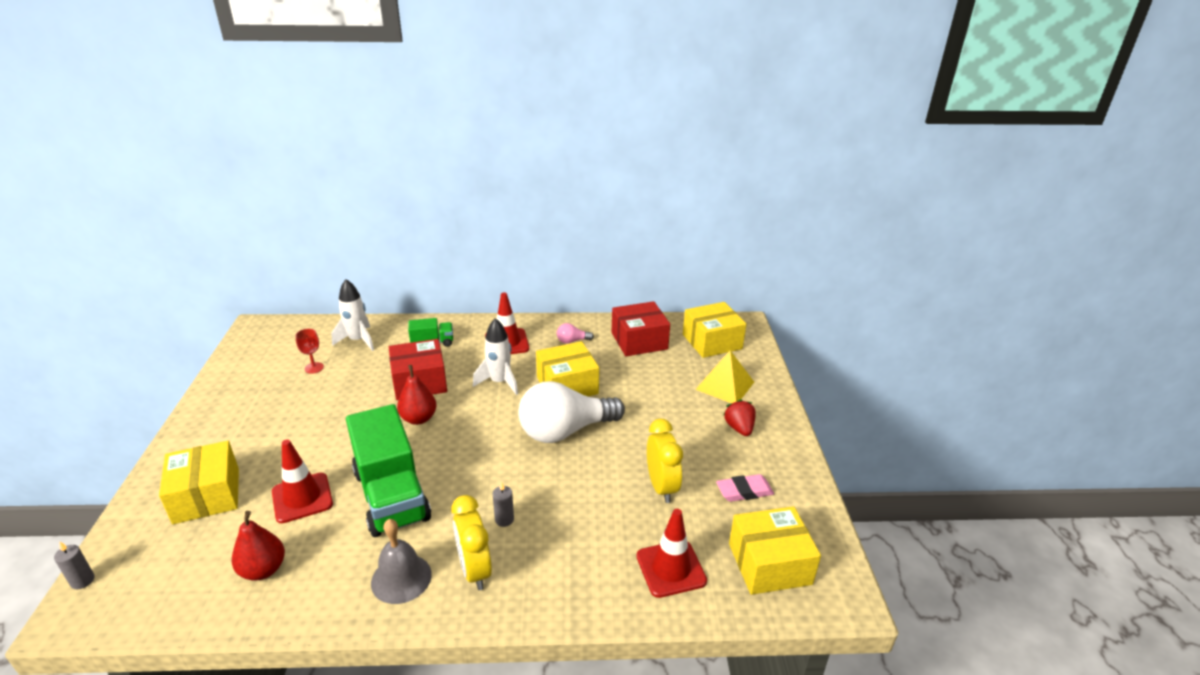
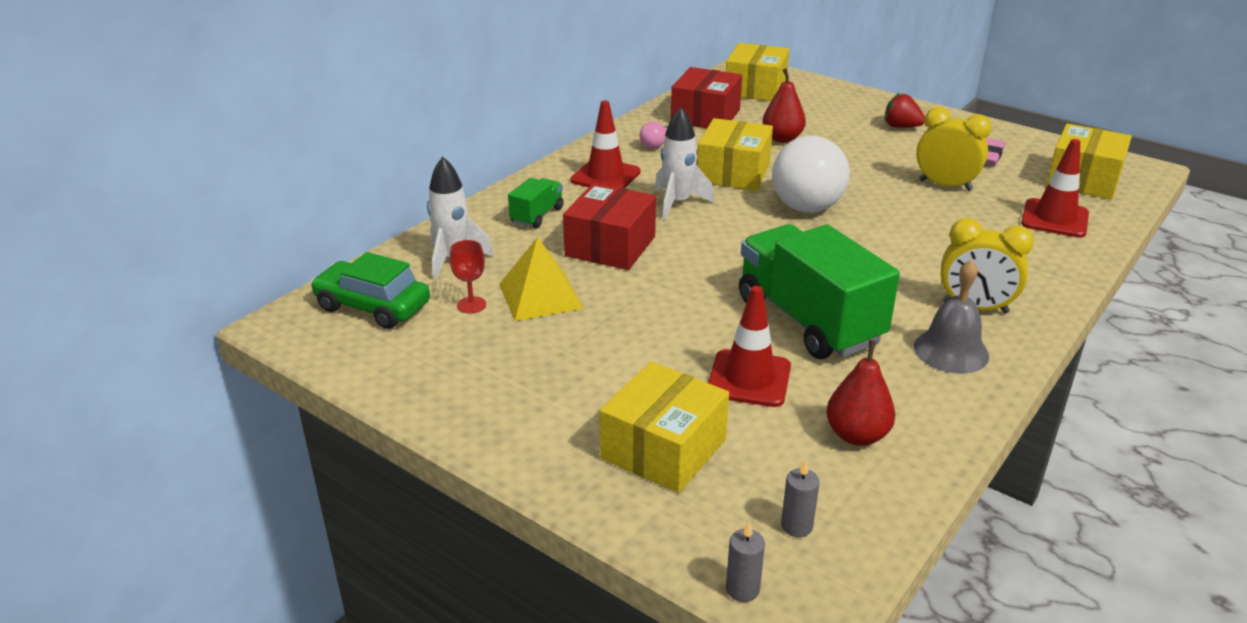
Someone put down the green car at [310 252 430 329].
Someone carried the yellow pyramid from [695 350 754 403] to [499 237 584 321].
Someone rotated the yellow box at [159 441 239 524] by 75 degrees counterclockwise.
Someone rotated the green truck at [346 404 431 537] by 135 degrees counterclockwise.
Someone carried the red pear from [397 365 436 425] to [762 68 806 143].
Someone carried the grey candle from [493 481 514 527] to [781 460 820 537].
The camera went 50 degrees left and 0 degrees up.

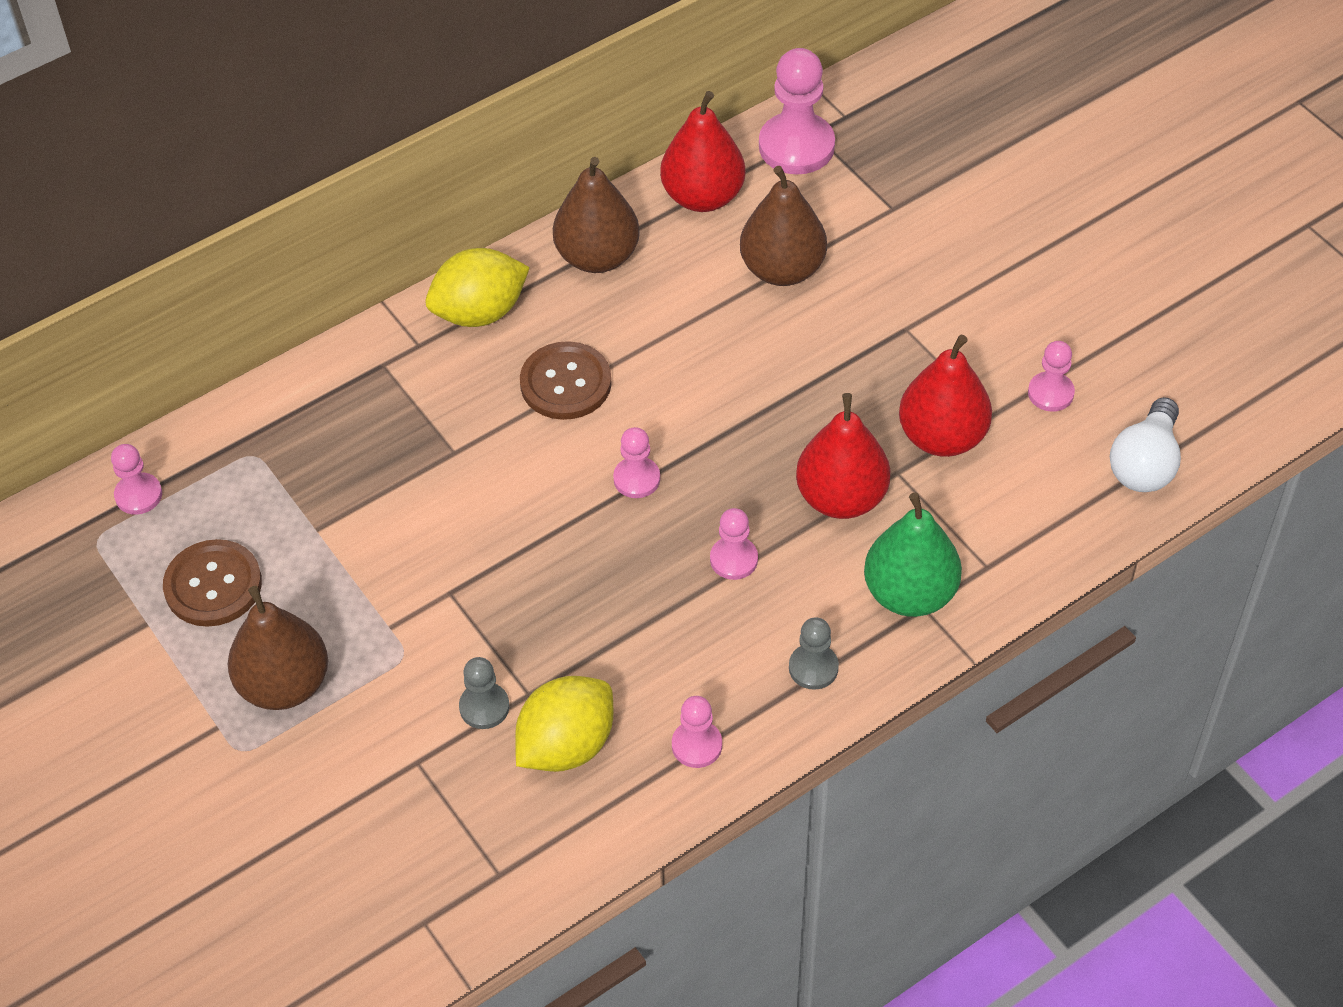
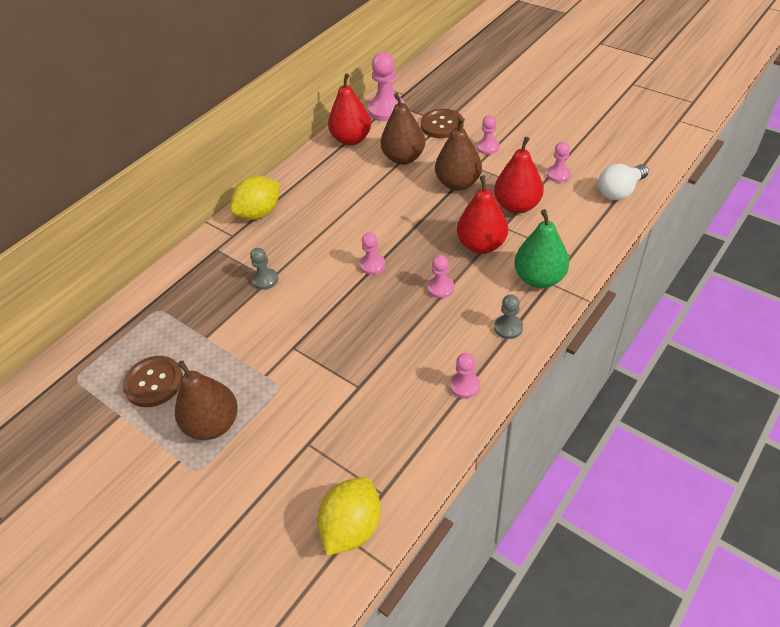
Someone carried the grey pawn from [459 657 509 729] to [250 248 278 290].
Someone carried the yellow lemon from [515 676 614 772] to [317 477 381 555].
Someone carried the brown button from [520 341 612 420] to [421 109 464 138].
Someone carried the brown pear from [553 157 640 273] to [435 117 482 191].
Someone carried the pink pawn from [111 444 162 515] to [477 115 499 155].
Someone rotated the white light bulb at [1110 397 1181 492] by 45 degrees clockwise.
The camera went 15 degrees left and 5 degrees down.

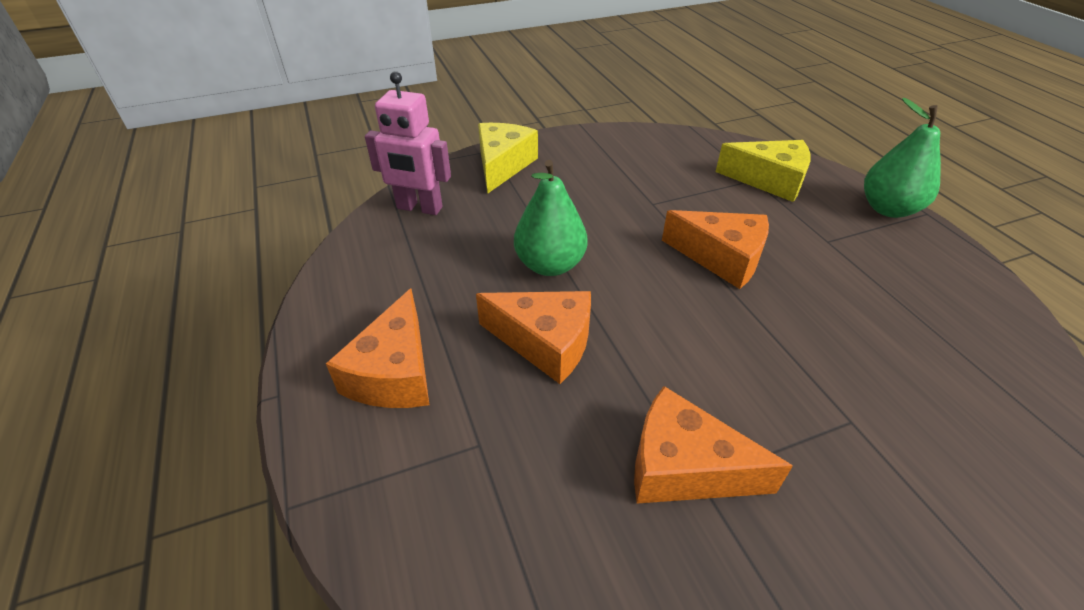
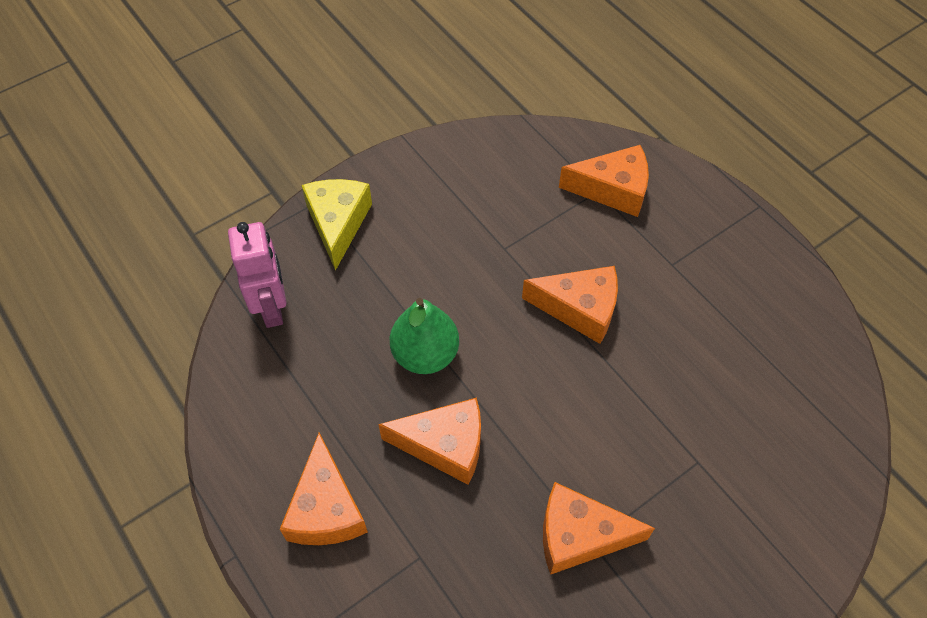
Someone rotated the pink robot at [365 71 451 215] by 105 degrees counterclockwise.
Someone repainted the yellow cheese at [716 140 811 202], which became the orange cheese at [559 145 649 217].
Someone took away the green pear at [864 98 941 218].
The camera went 15 degrees left and 15 degrees up.

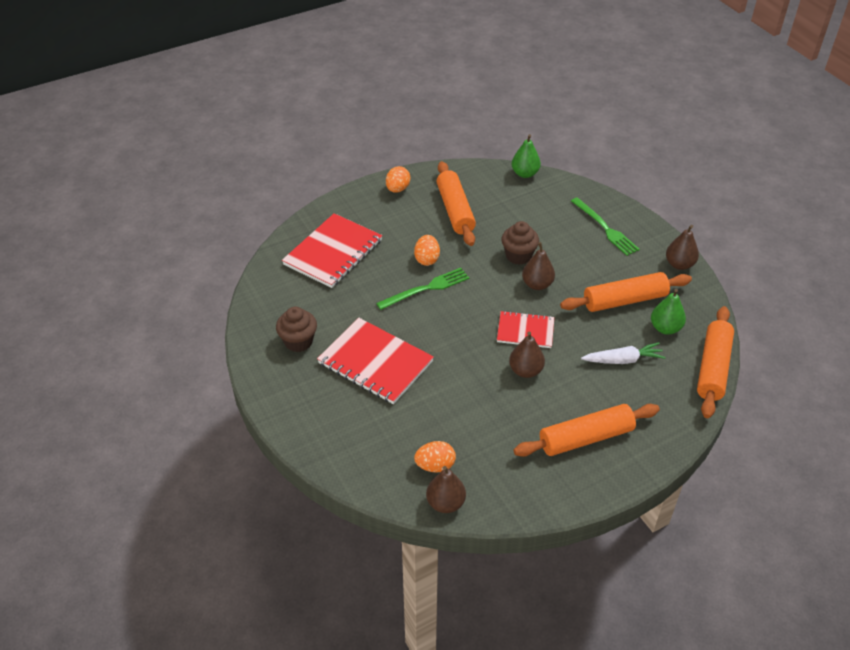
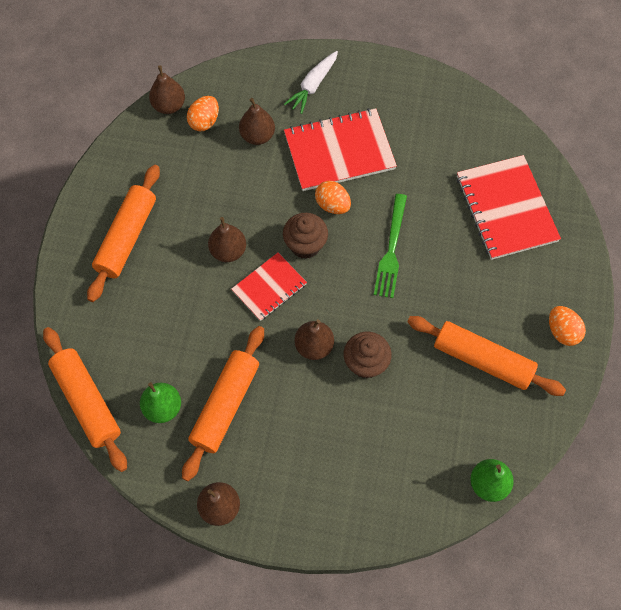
Someone put down the brown pear at [239 98 275 145].
Someone carried the brown cupcake from [276 307 317 352] to [283 213 328 259].
Someone carried the white carrot from [581 342 665 364] to [284 51 338 114].
Someone carried the orange egg from [414 235 440 266] to [315 181 351 214].
Someone took away the green fork at [571 197 640 256].
The camera went 130 degrees right and 20 degrees up.

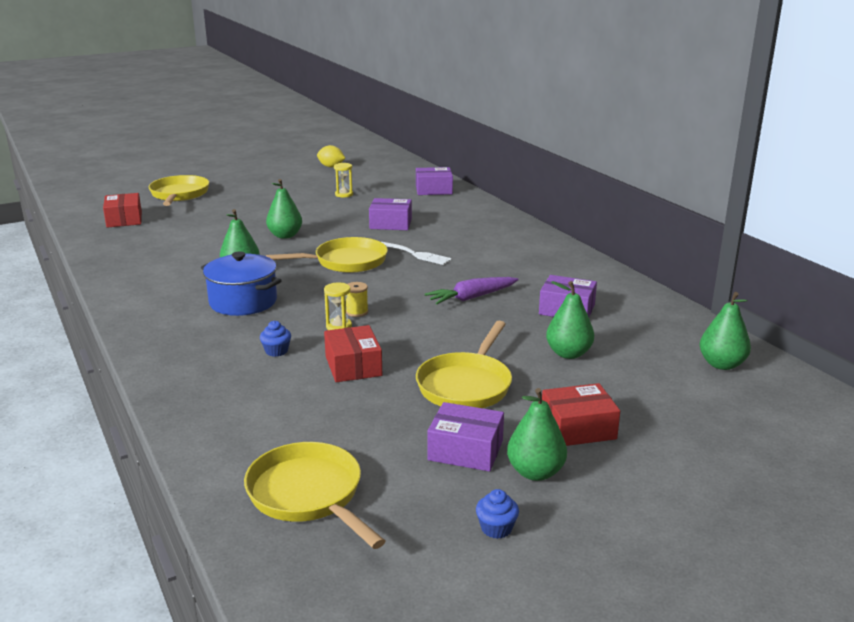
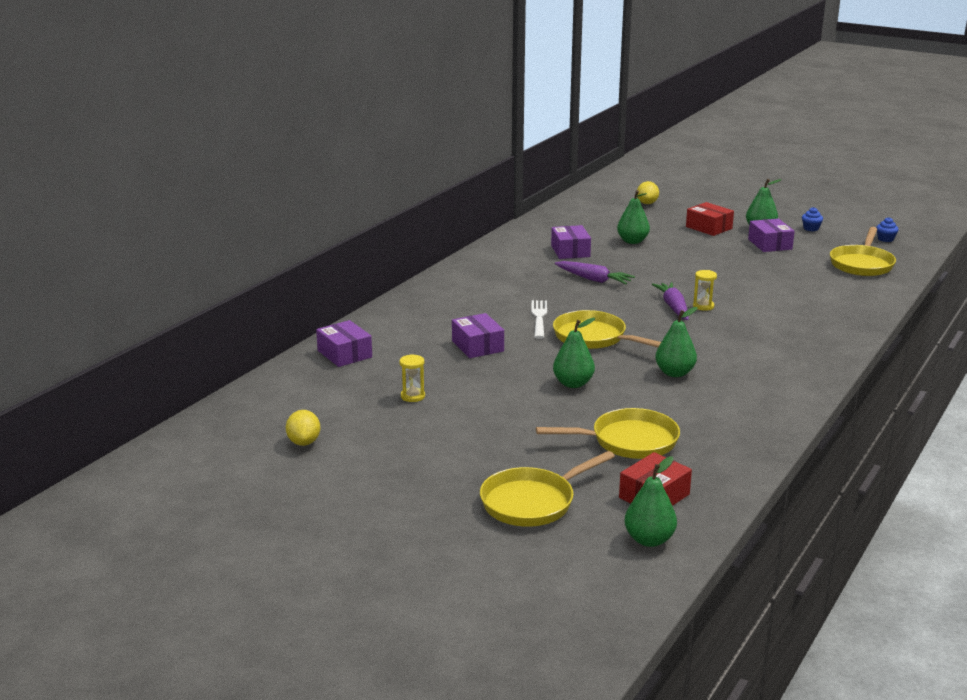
Someone carried the yellow pan from [416 321 512 408] to [536 408 680 459].
Someone carried the green pear from [700 292 751 370] to [624 456 677 547].
Someone put down the yellow lemon at [637 181 659 204].
Someone swapped the yellow spool at [346 282 368 317] for the purple carrot at [652 282 688 320].
Someone carried the blue cupcake from [260 321 291 357] to [876 217 899 242].
Someone took away the blue pot at [201 251 282 316].
Someone took away the red box at [324 325 382 382].
The camera went 120 degrees left and 0 degrees up.

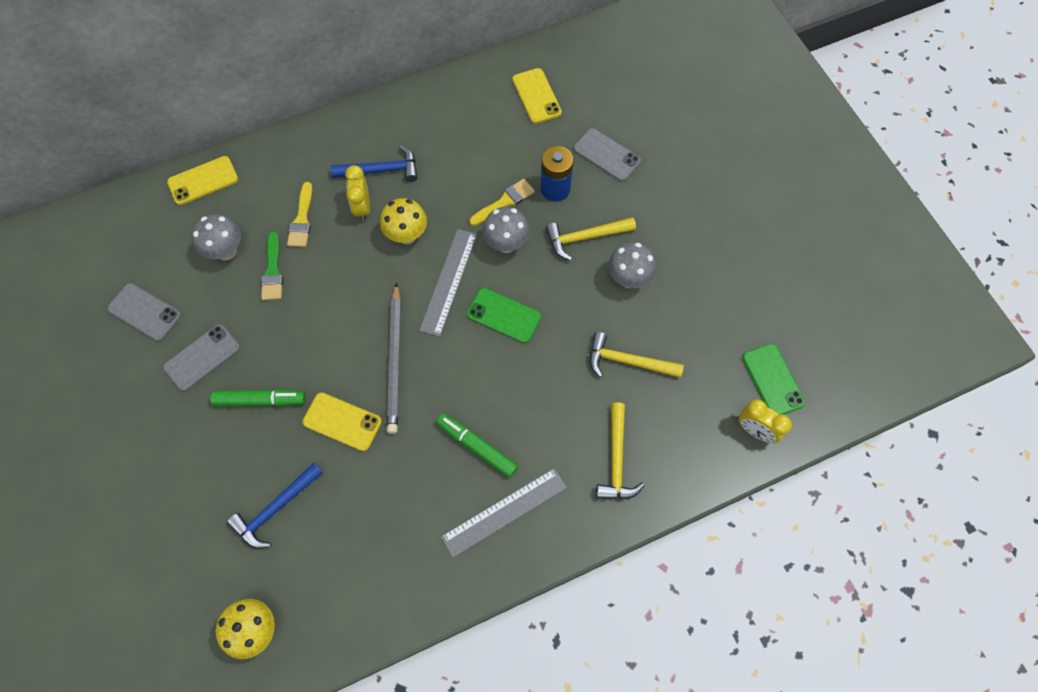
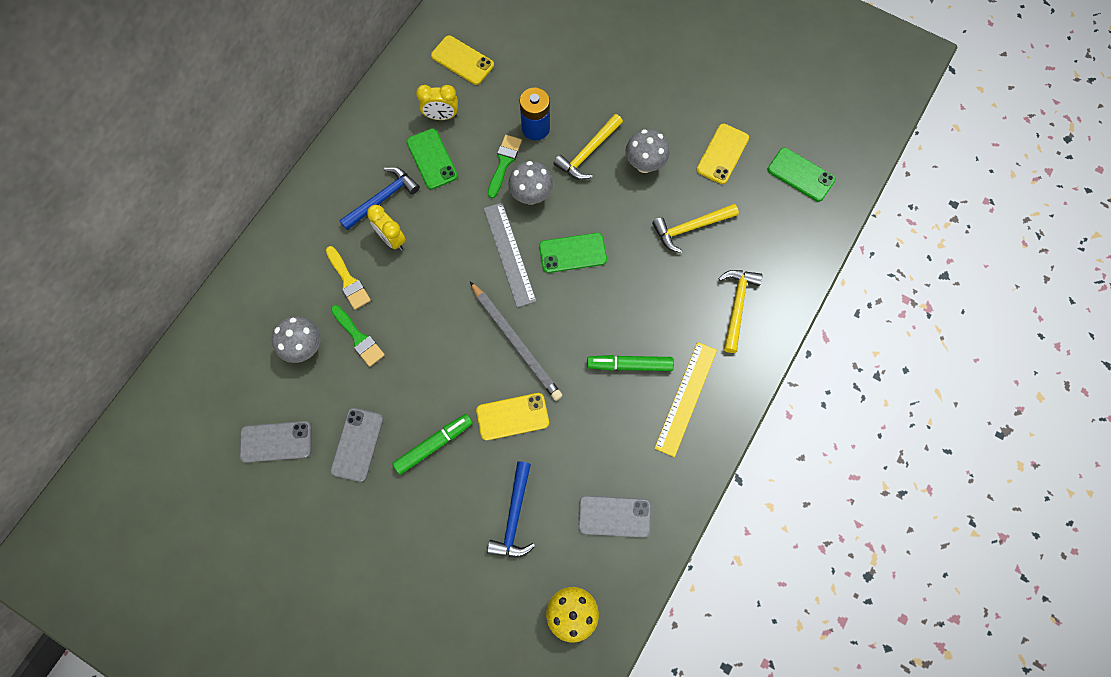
Someone put down the green phone at [406 128 458 189].
Someone carried the yellow clock from [739 399 792 443] to [416 85 458 120].
Someone repainted the yellow brush at [469 179 535 226], which became the green brush at [488 135 522 198].
Someone carried the grey phone from [574 128 641 181] to [578 495 651 538].
Someone repainted the grey ruler at [441 468 567 558], which became the yellow ruler at [654 342 717 457].
Someone carried the yellow phone from [167 156 238 205] to [696 124 749 184].
Someone rotated the yellow hammer at [596 402 645 500] by 135 degrees counterclockwise.
Someone took away the yellow mushroom at [380 198 427 244].
The camera went 35 degrees left and 5 degrees up.

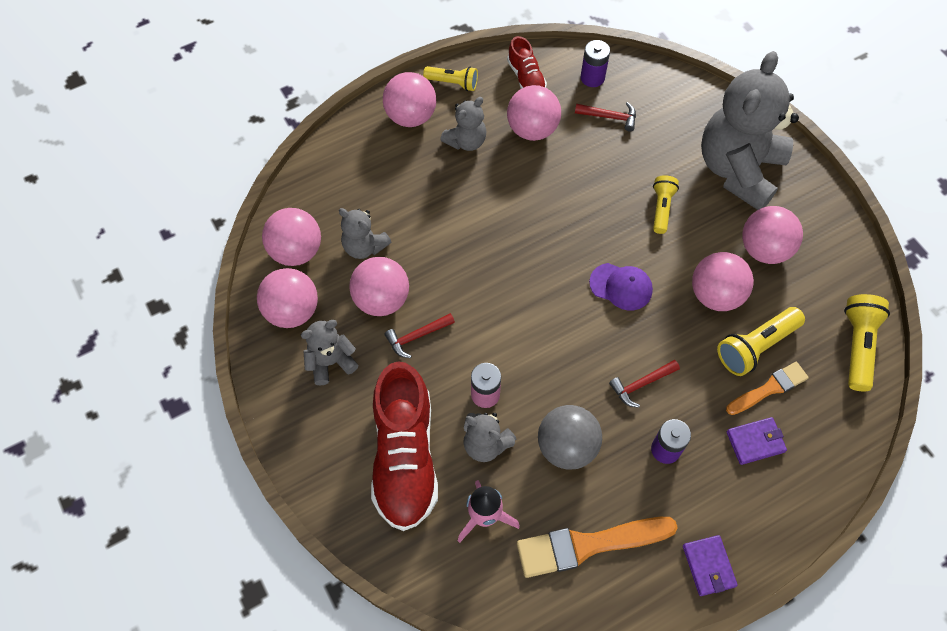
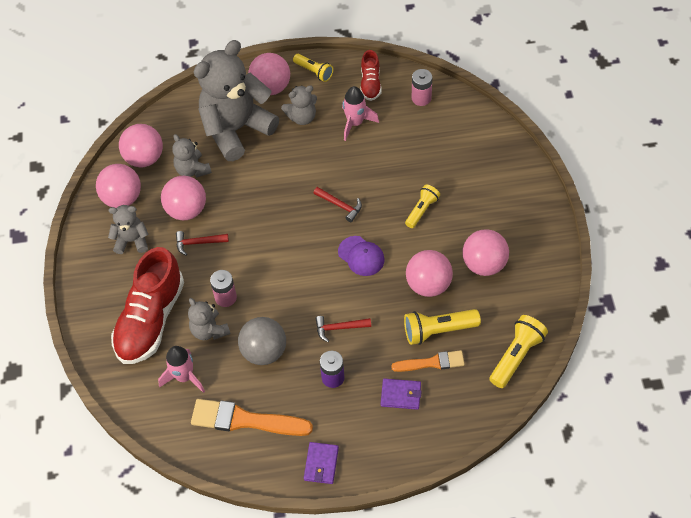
Someone carried the grey teddy bear from [701 51 799 210] to [194 40 279 161].
Someone carried the red hammer from [575 102 636 132] to [314 187 362 222].
Someone swapped the pink ball at [507 85 561 141] for the pink rocket at [342 86 379 141].
Someone repainted the purple battery at [581 40 610 87], which became the pink battery at [412 69 432 106].
The camera went 25 degrees right and 5 degrees down.

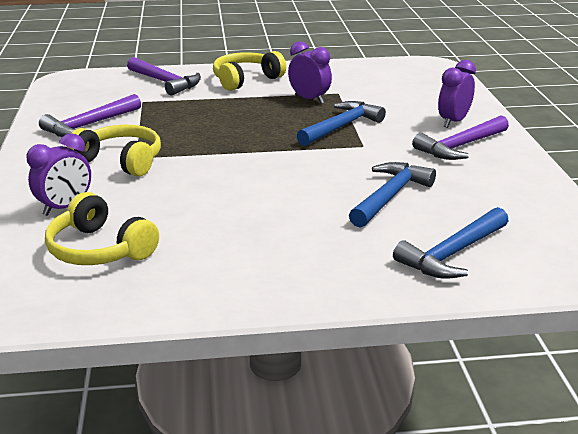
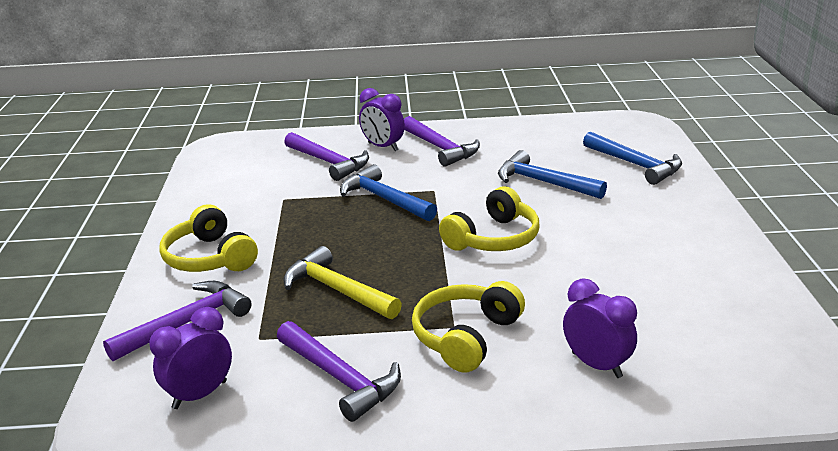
Someone carried the purple clock from [288 41 332 104] to [149 307 232 409].
Someone put down the yellow hammer at [283 246 402 319].
Someone put down the purple hammer at [284 132 369 181].
Someone carried the yellow headphones from [45 192 159 265] to [439 186 539 251].
The camera went 85 degrees left and 0 degrees up.

